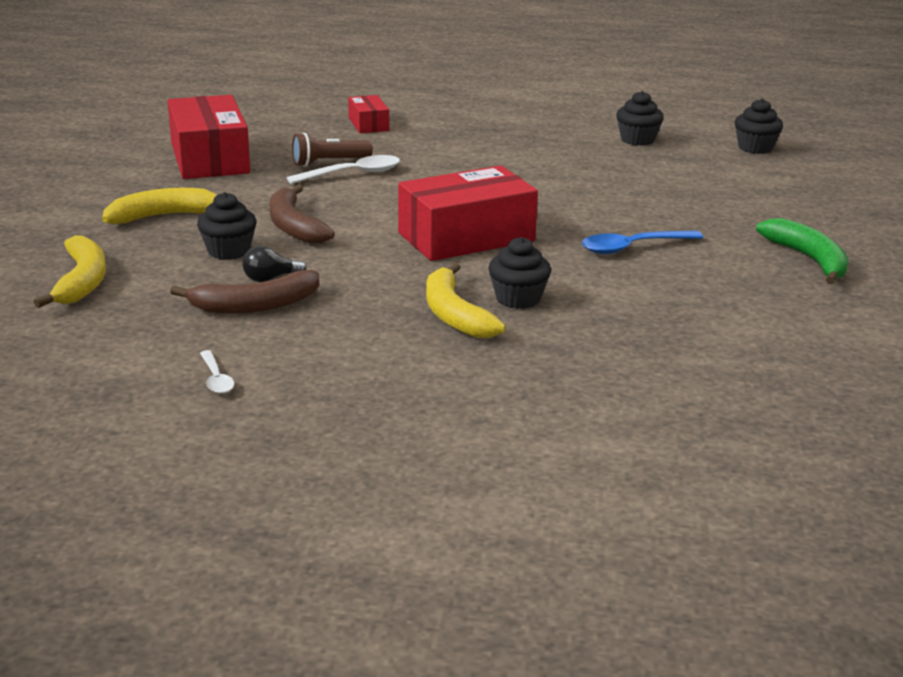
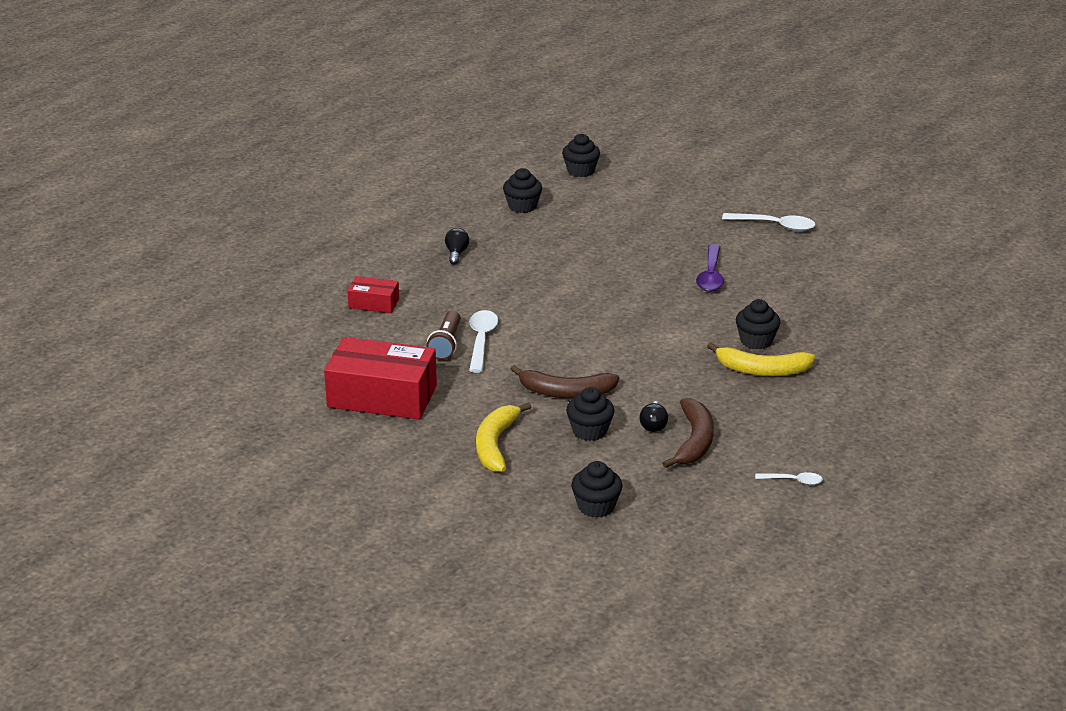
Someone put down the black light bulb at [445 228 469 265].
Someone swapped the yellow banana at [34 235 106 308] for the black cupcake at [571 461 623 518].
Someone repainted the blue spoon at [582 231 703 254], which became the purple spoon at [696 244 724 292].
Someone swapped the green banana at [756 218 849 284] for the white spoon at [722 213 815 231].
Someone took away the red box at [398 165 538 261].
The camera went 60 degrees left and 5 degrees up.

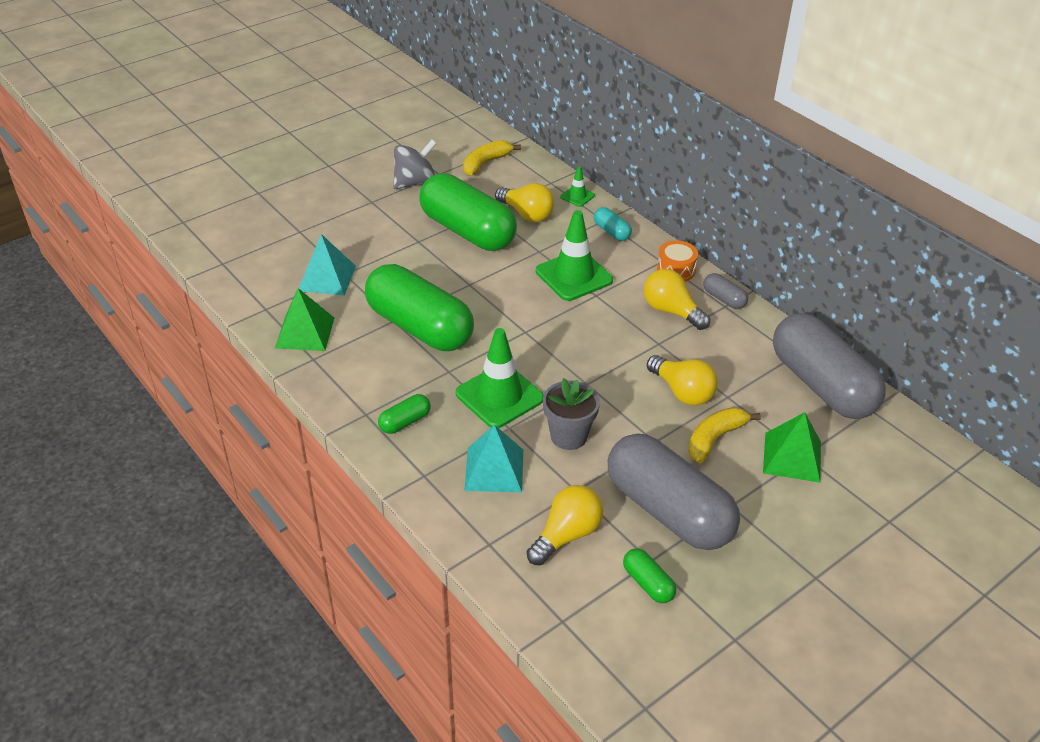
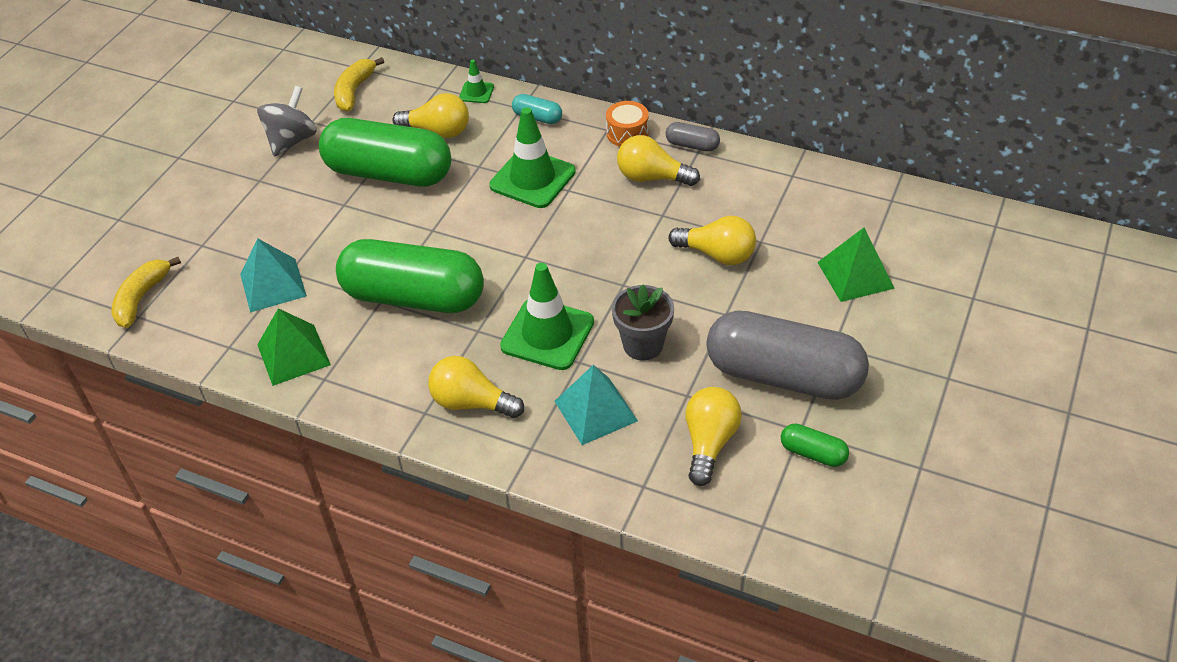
Someone carried the yellow banana from [688 407 761 463] to [111 257 181 328].
Someone swapped the green capsule at [378 394 431 434] for the yellow light bulb at [428 356 524 418].
Someone took away the grey capsule at [773 313 886 419].
The camera went 25 degrees left and 5 degrees up.

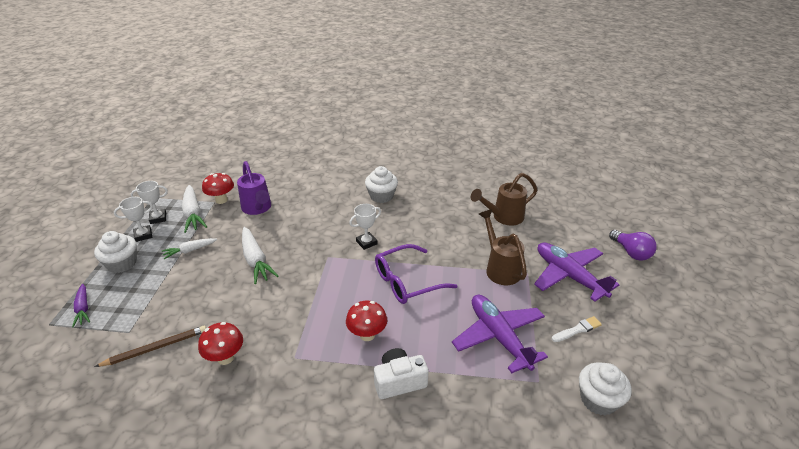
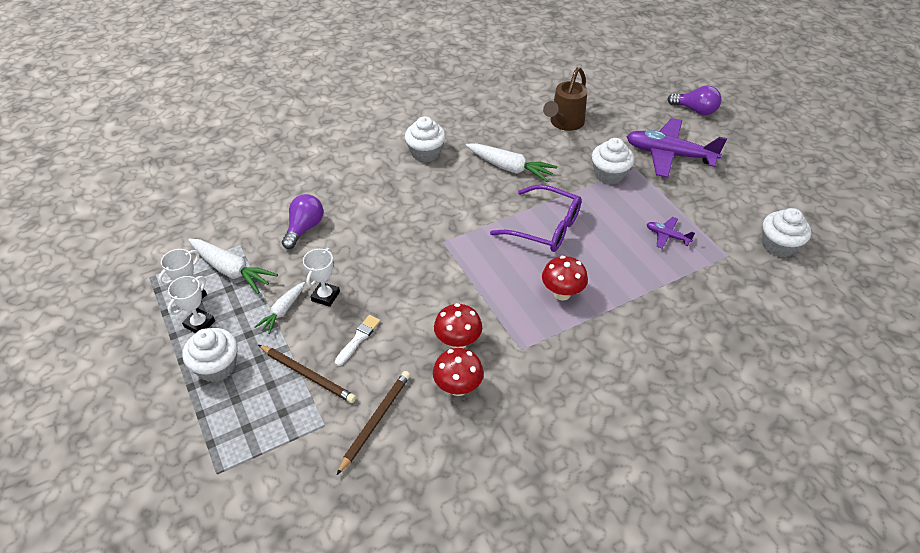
Someone put down the brown pencil at [258 345 356 403].
Someone swapped the purple watering can at [237 161 271 215] for the purple light bulb at [282 194 323 249].
Someone carried the white trophy from [349 204 381 250] to [303 248 340 307].
Someone carried the white brush from [552 316 602 342] to [335 315 380 366].
Someone carried the red mushroom from [202 173 234 204] to [434 303 482 348].
Someone carried the white carrot from [242 227 278 284] to [466 143 557 182].
Someone rotated the purple glasses at [375 244 457 304] by 90 degrees counterclockwise.
Someone swapped the brown watering can at [479 210 527 285] for the white cupcake at [592 138 634 185].
Someone scaled the purple plane at [452 295 548 373] by 0.46.
Someone took away the purple carrot at [72 284 90 327].
Someone took away the white camera at [374 348 429 399].
The camera went 35 degrees left and 10 degrees up.

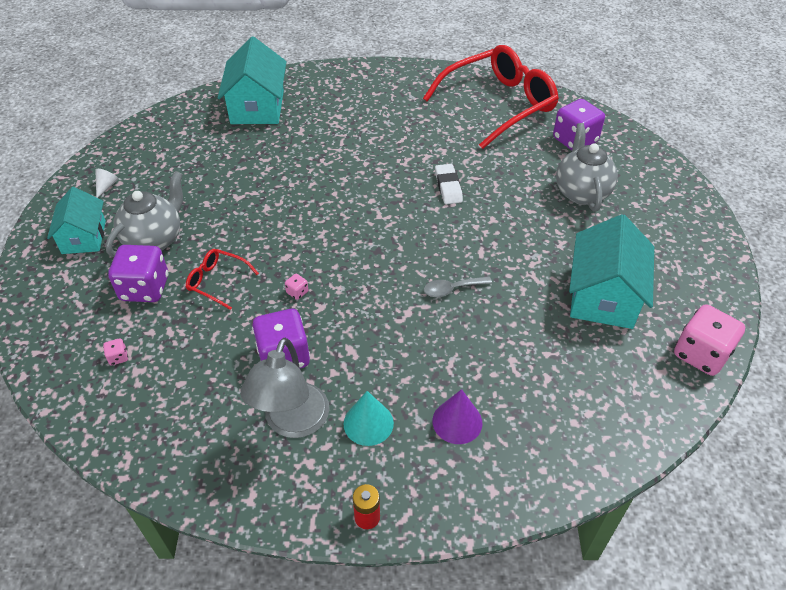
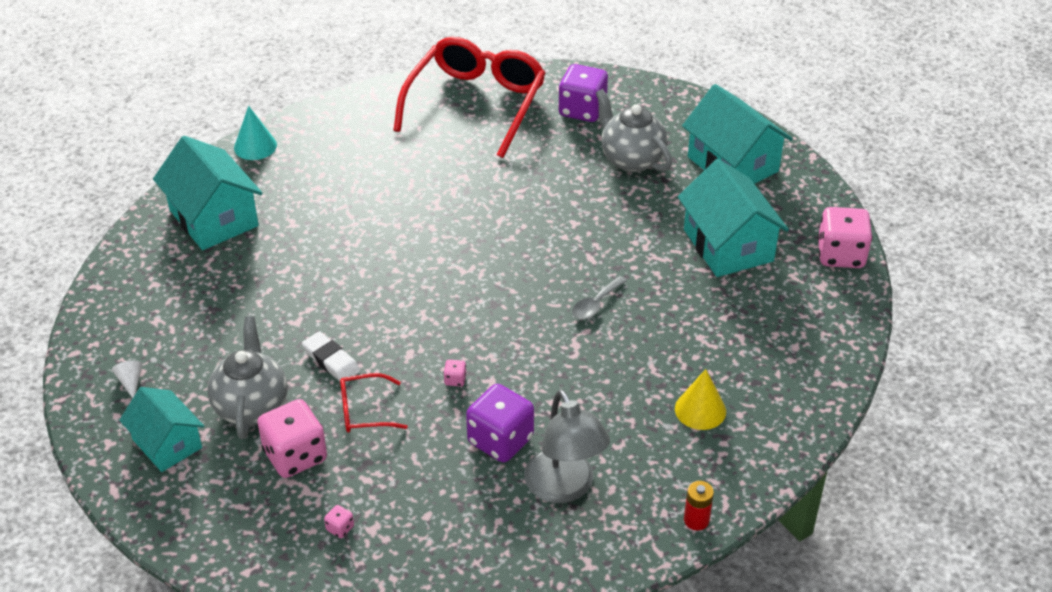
Someone carried the turquoise cone from [344 391 394 446] to [234 106 277 160].
Someone repainted the purple dice at [108 245 168 302], which became the pink dice at [257 399 327 478].
Someone carried the white eraser from [435 164 463 204] to [302 331 360 382].
Someone repainted the purple cone at [432 389 483 444], which became the yellow cone at [675 369 726 430].
Someone put down the turquoise house at [682 84 793 184].
The camera went 35 degrees left and 5 degrees down.

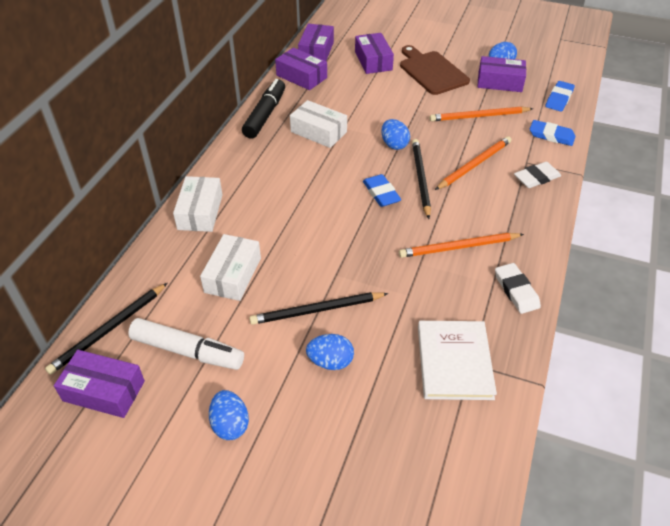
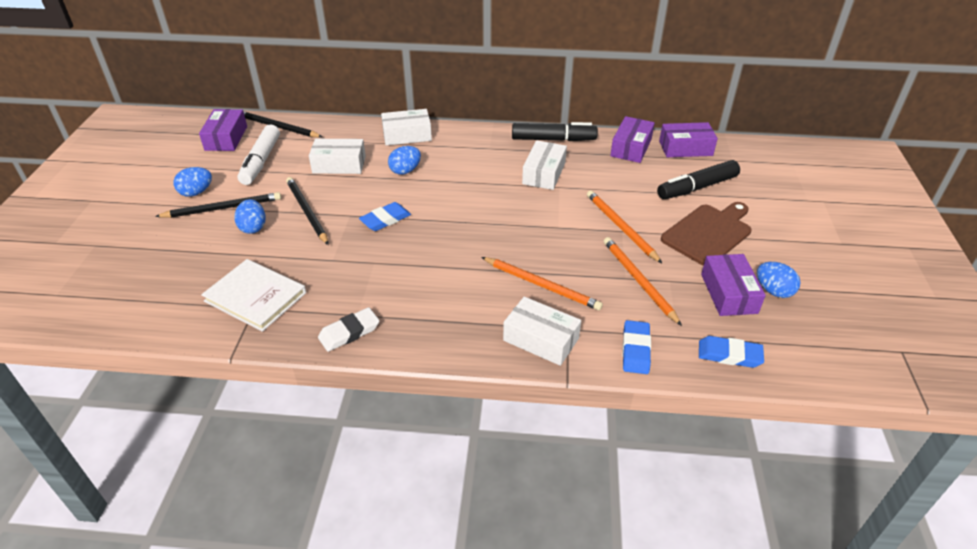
Someone carried the black pencil from [412 139 431 219] to [155 192 281 218].
Someone rotated the white book at [418 321 497 400] by 45 degrees clockwise.
Someone carried the blue eraser from [363 174 401 207] to [359 202 411 231].
Someone carried the blue egg from [381 119 410 150] to [388 146 421 175].
Someone swapped the white eraser at [514 162 561 188] for the white box at [503 297 581 366].
Someone carried the orange pencil from [399 233 524 258] to [587 190 662 263].
Someone swapped the purple box at [355 33 394 74] for the black marker at [657 160 740 199].
The camera went 75 degrees right and 5 degrees down.

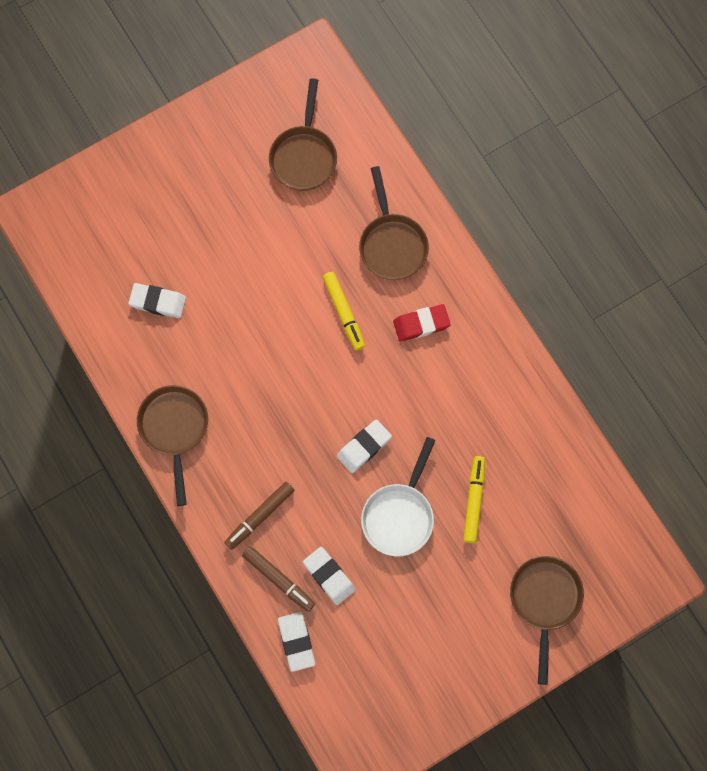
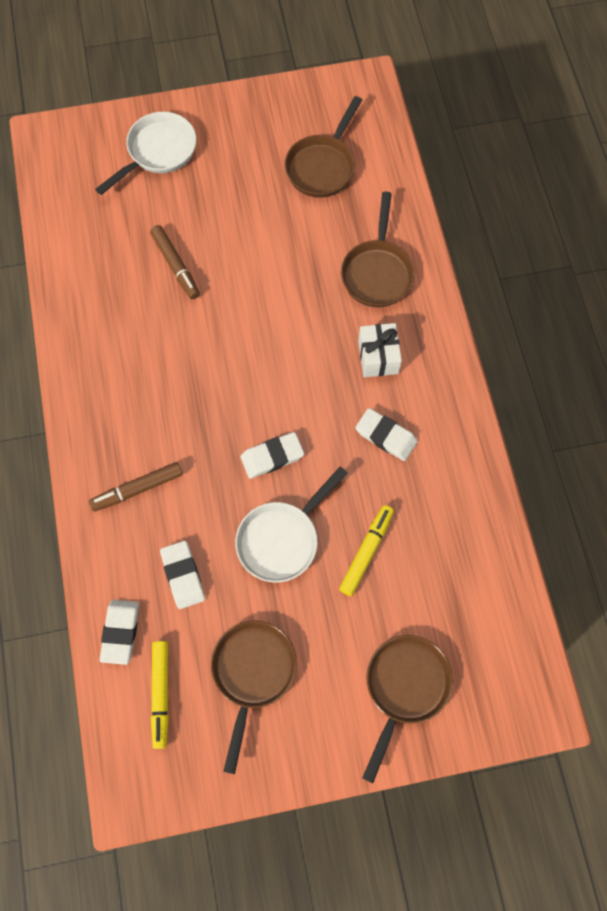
Someone put down the white pan at [95 112 196 195].
Someone carried the brown marker from [242 546 315 612] to [150 225 200 299].
Someone carried the yellow marker from [323 272 365 350] to [151 641 169 749].
Someone carried the brown pan from [137 385 208 506] to [211 620 297 774].
Someone carried the white eraser from [128 283 186 318] to [355 408 418 461].
Someone swapped the red eraser at [393 304 451 342] for the white gift at [358 323 402 377].
The camera went 20 degrees right and 5 degrees down.

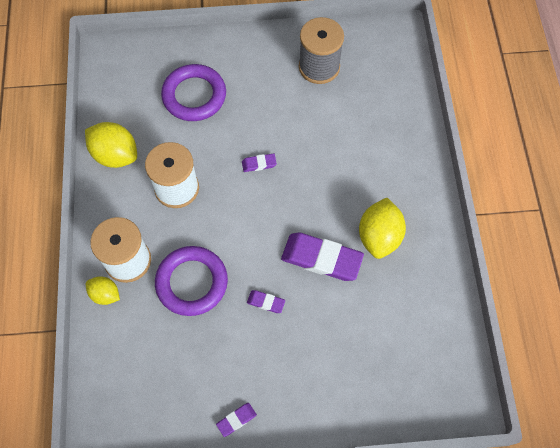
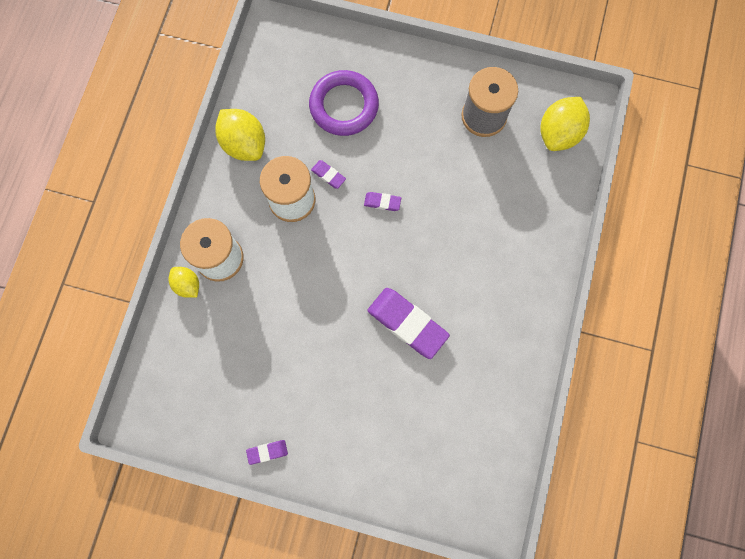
Someone carried the purple eraser from [247 290 285 313] to [311 160 346 189].
Someone carried the yellow lemon from [359 198 406 259] to [541 97 590 151].
Someone took away the purple ring at [155 246 228 316].
The camera went 20 degrees right and 10 degrees up.

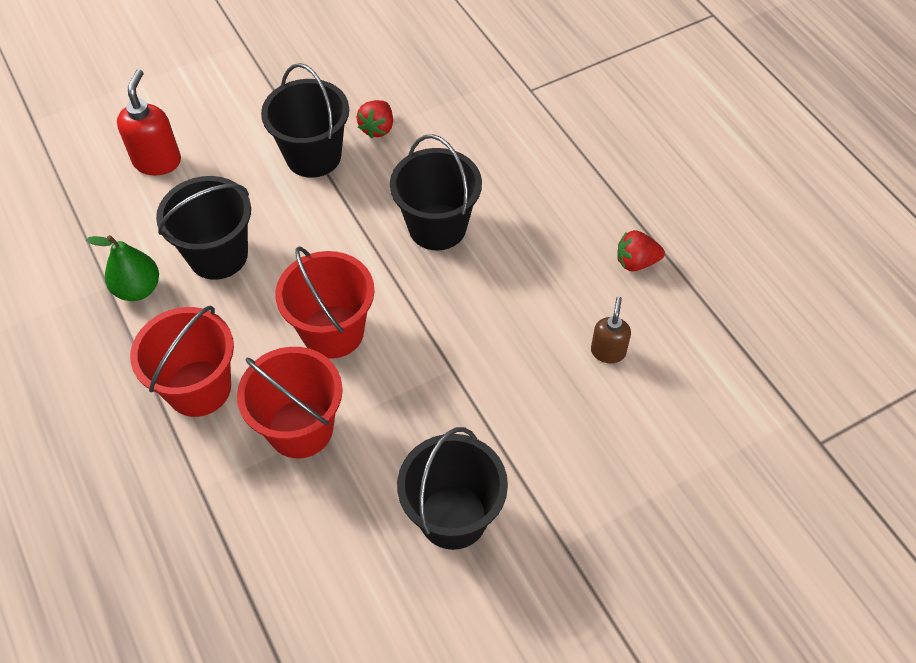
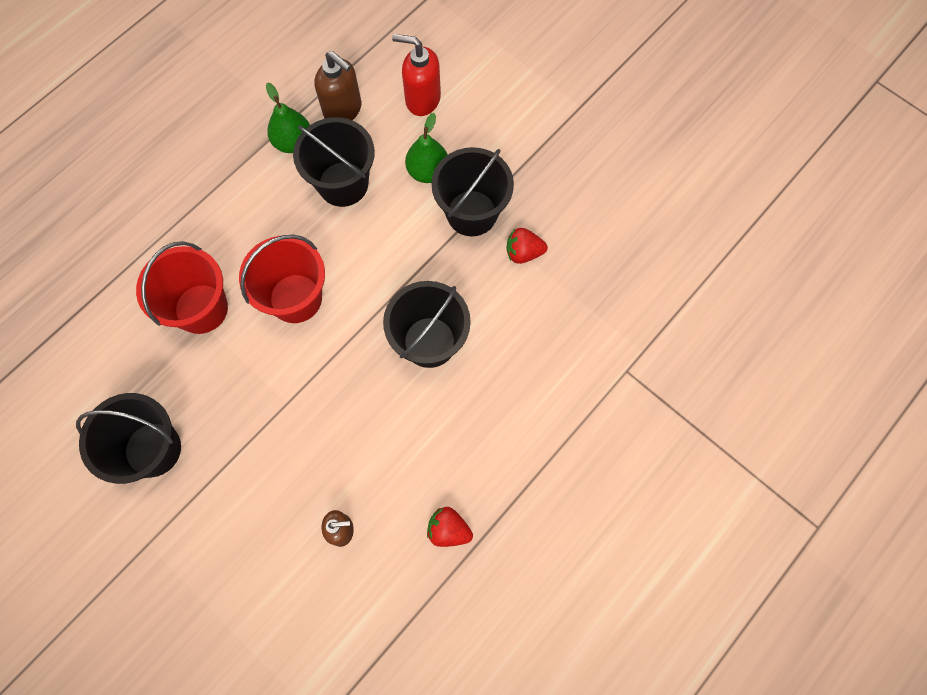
Someone put down the brown soap dispenser at [314 51 361 120].
Someone rotated the red soap dispenser at [117 69 181 175] by 150 degrees counterclockwise.
Someone put down the green pear at [405 113 448 183].
Someone rotated the red strawberry at [617 230 665 271] by 45 degrees counterclockwise.
Someone took away the red bucket at [130 305 234 417].
The camera went 70 degrees right and 15 degrees up.

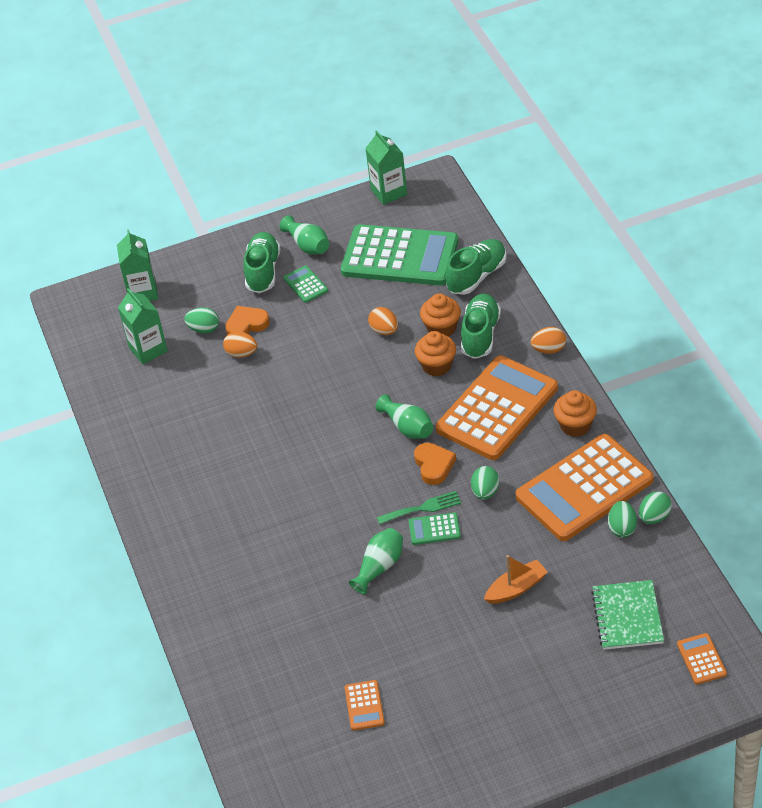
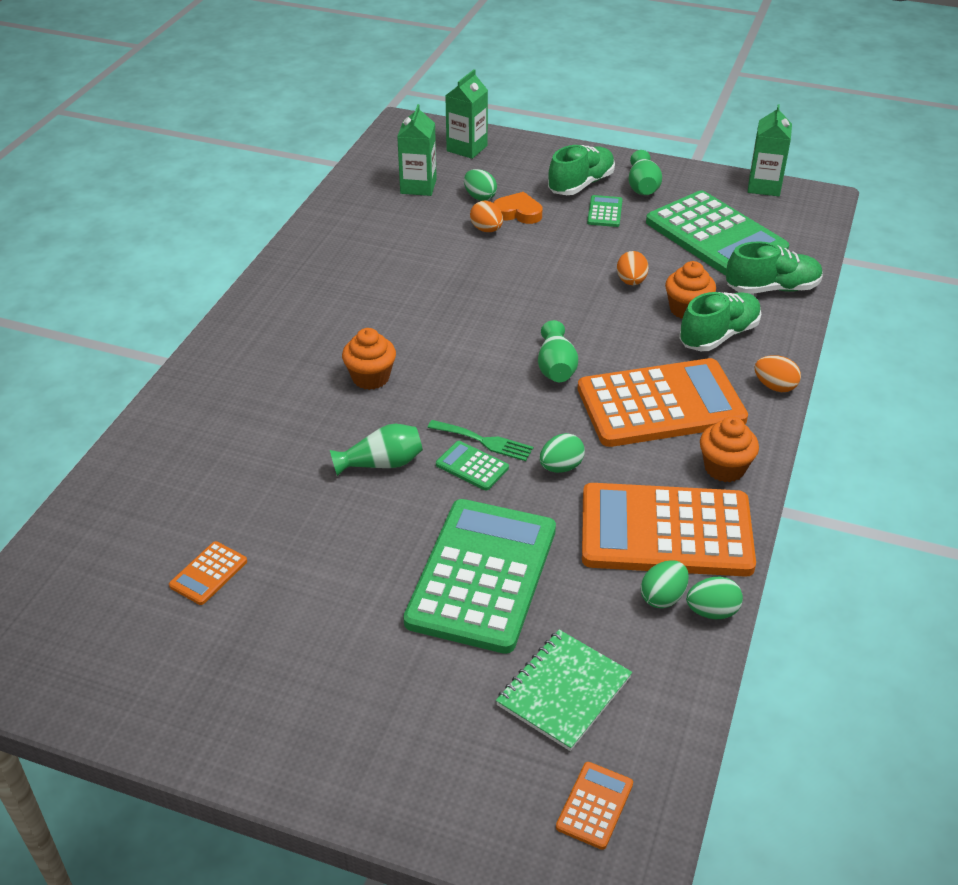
Someone carried the orange cupcake from [415 331 456 376] to [342 328 396 390].
Someone swapped the orange boat at [484 555 548 604] for the green calculator at [404 499 556 654].
Someone took away the orange heart at [414 443 456 485].
The camera went 35 degrees right and 5 degrees down.

